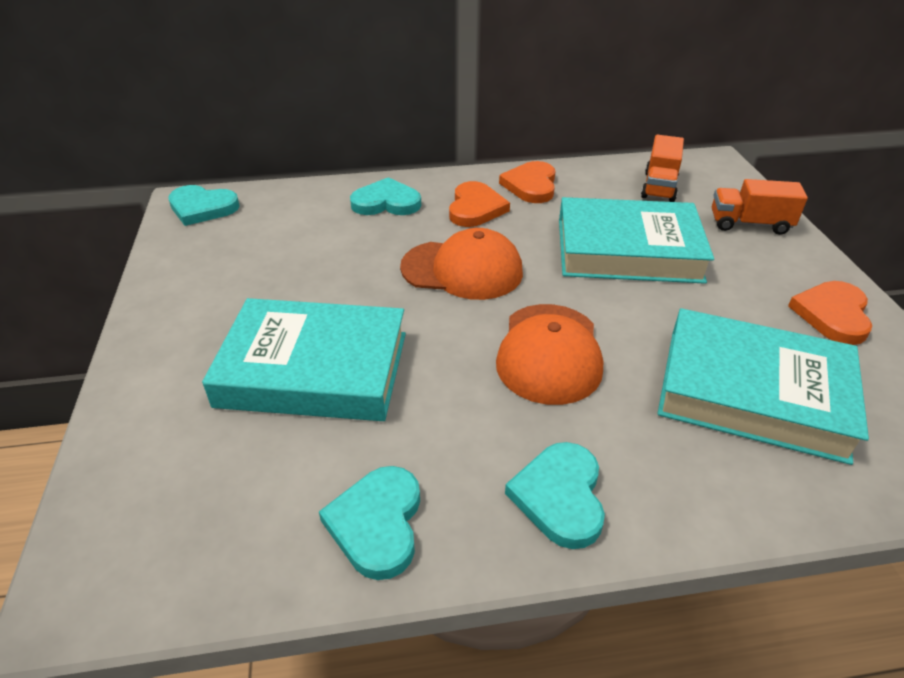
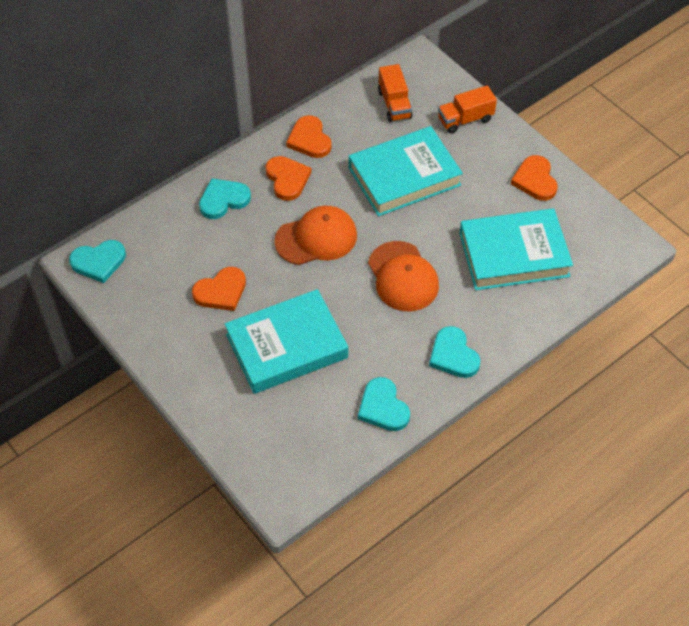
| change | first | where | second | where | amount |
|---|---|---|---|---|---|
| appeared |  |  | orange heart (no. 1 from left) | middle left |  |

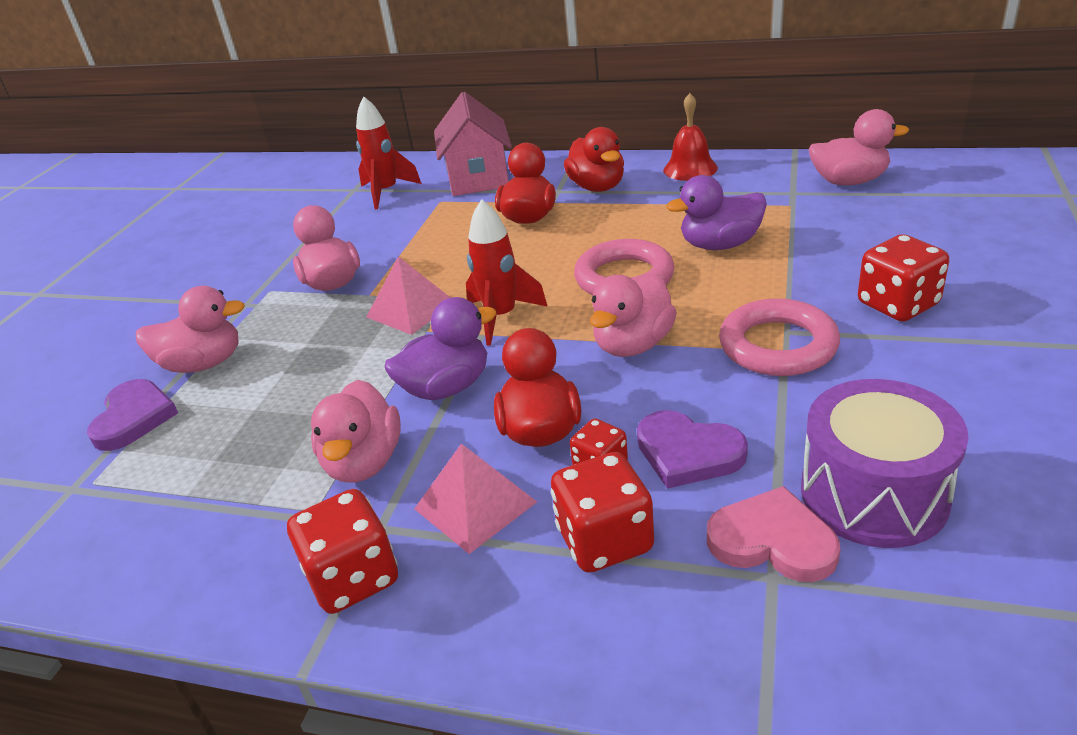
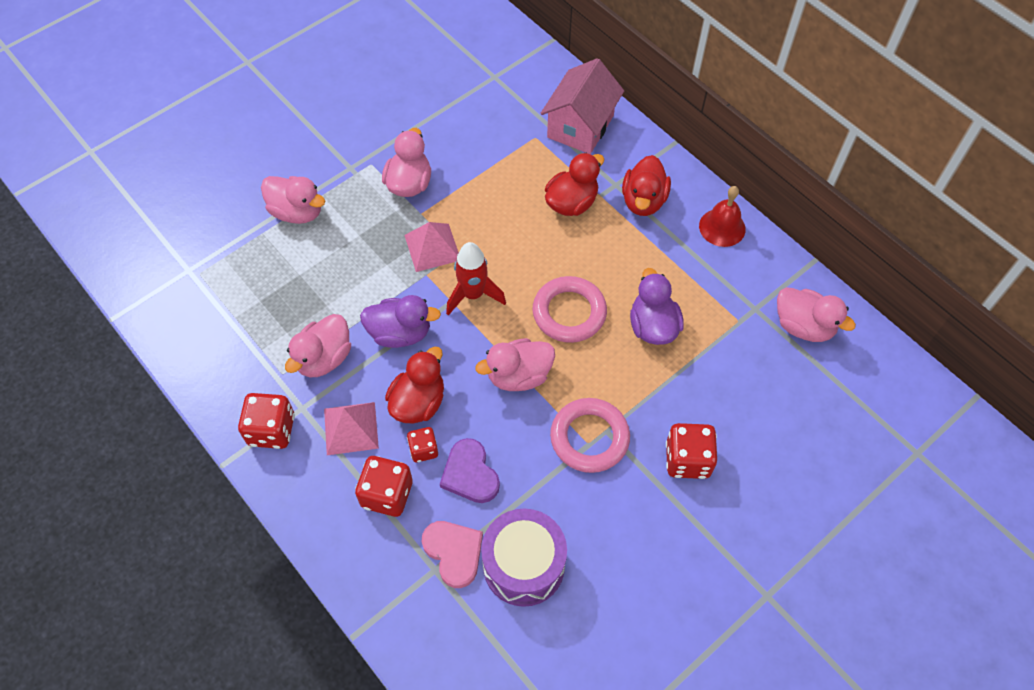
| change | first | where | second | where | amount |
|---|---|---|---|---|---|
| missing | purple heart (no. 1 from left) | middle left |  |  |  |
| missing | red rocket (no. 1 from left) | top centre |  |  |  |
| spun | purple duck (no. 2 from left) | top centre |  | centre | 60 degrees clockwise |

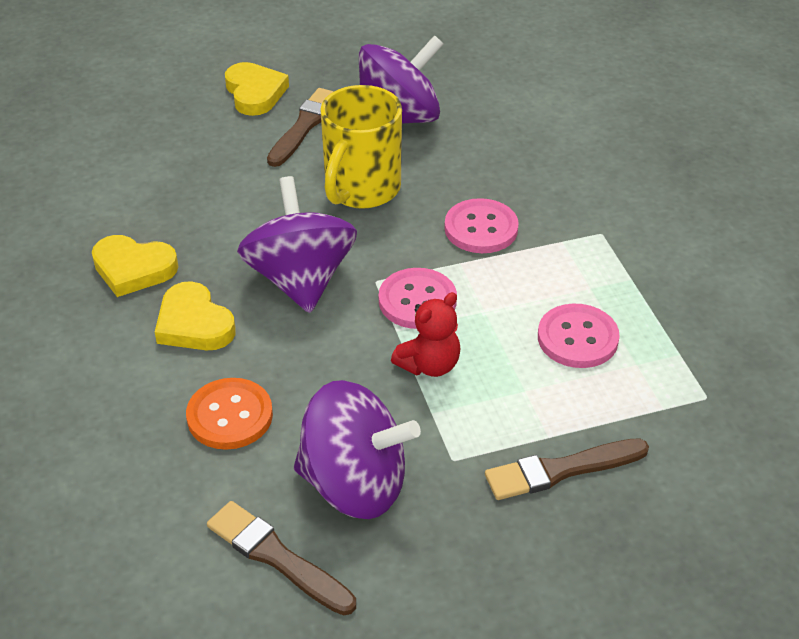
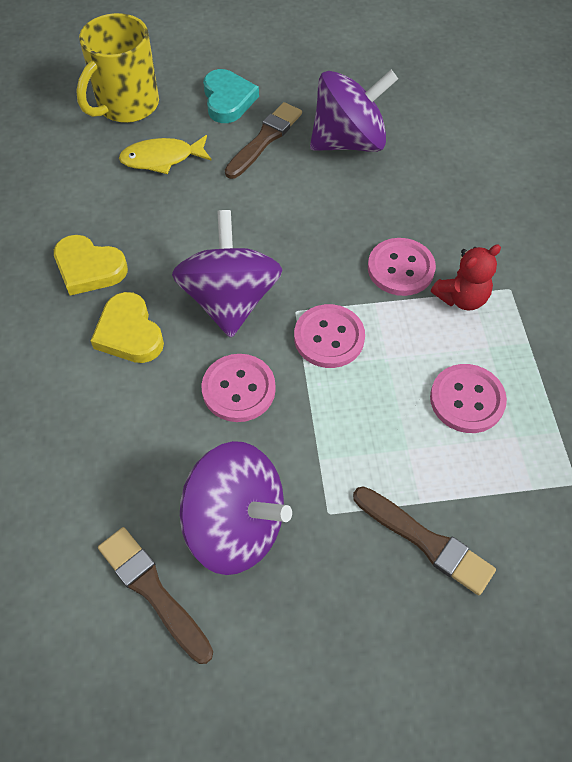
| change | first | where | second | where | amount |
|---|---|---|---|---|---|
| missing | orange button | middle left |  |  |  |
| colour | yellow heart (no. 3 from left) | top left | turquoise heart | top centre |  |
| relocated | yellow mug | top centre |  | top left |  |
| relocated | red teddy bear | centre |  | middle right |  |
| spun | brown brush (no. 3 from left) | bottom right |  | bottom right | 135 degrees counterclockwise |
| appeared |  |  | yellow fish | top left |  |
| appeared |  |  | pink button (no. 1 from left) | centre |  |

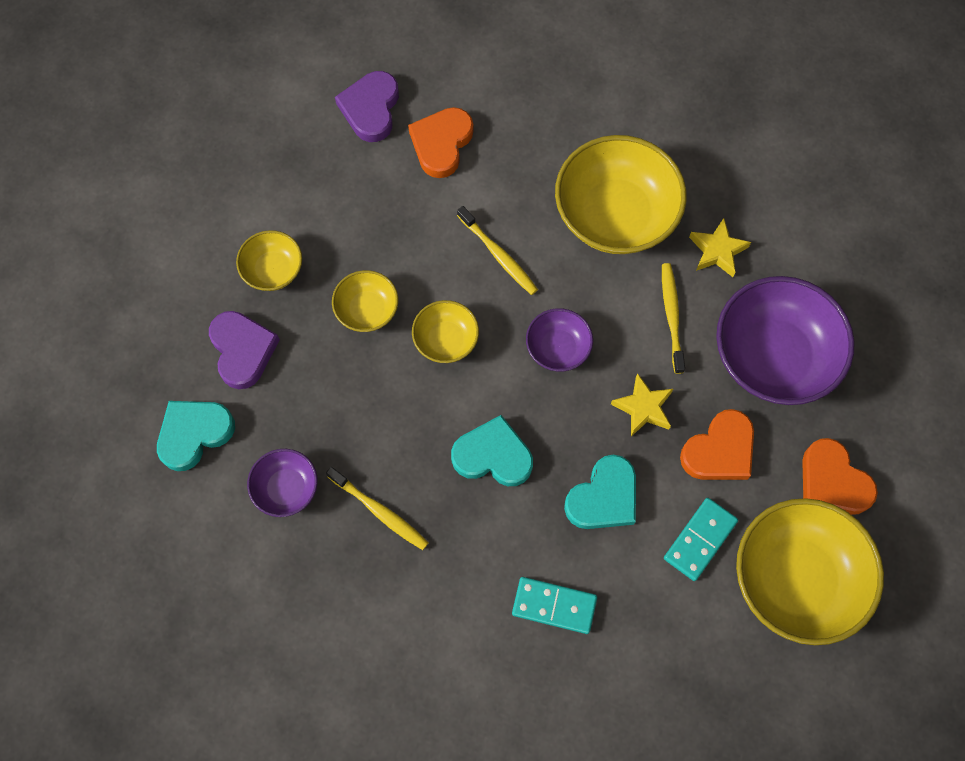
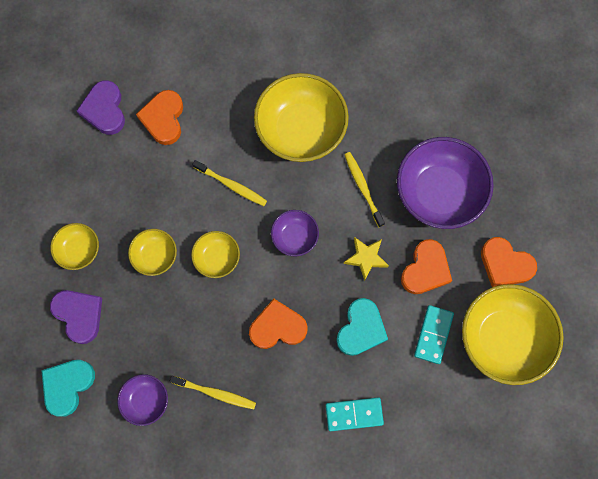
| change | first | where | second | where | amount |
|---|---|---|---|---|---|
| colour | turquoise heart (no. 2 from left) | centre | orange heart (no. 2 from left) | bottom centre |  |
| missing | yellow star (no. 2 from left) | top right |  |  |  |

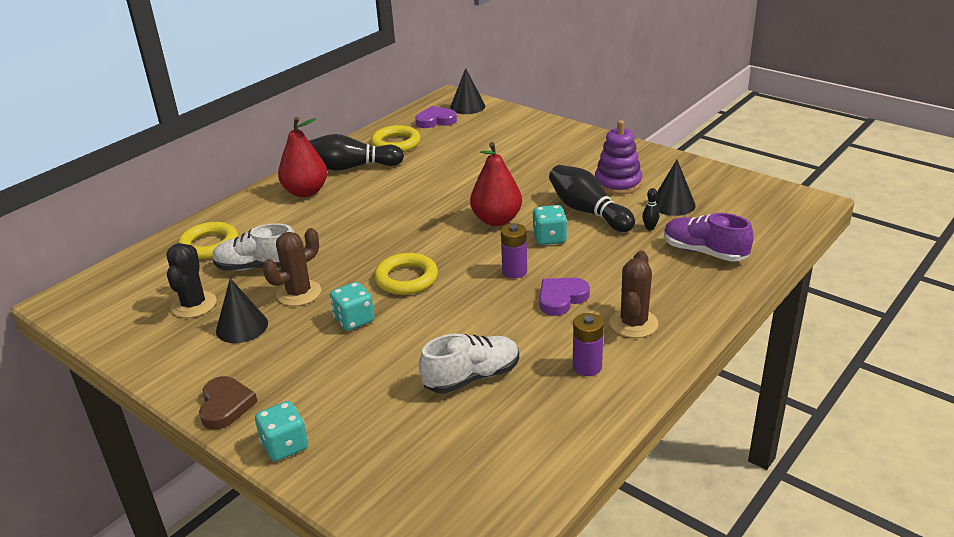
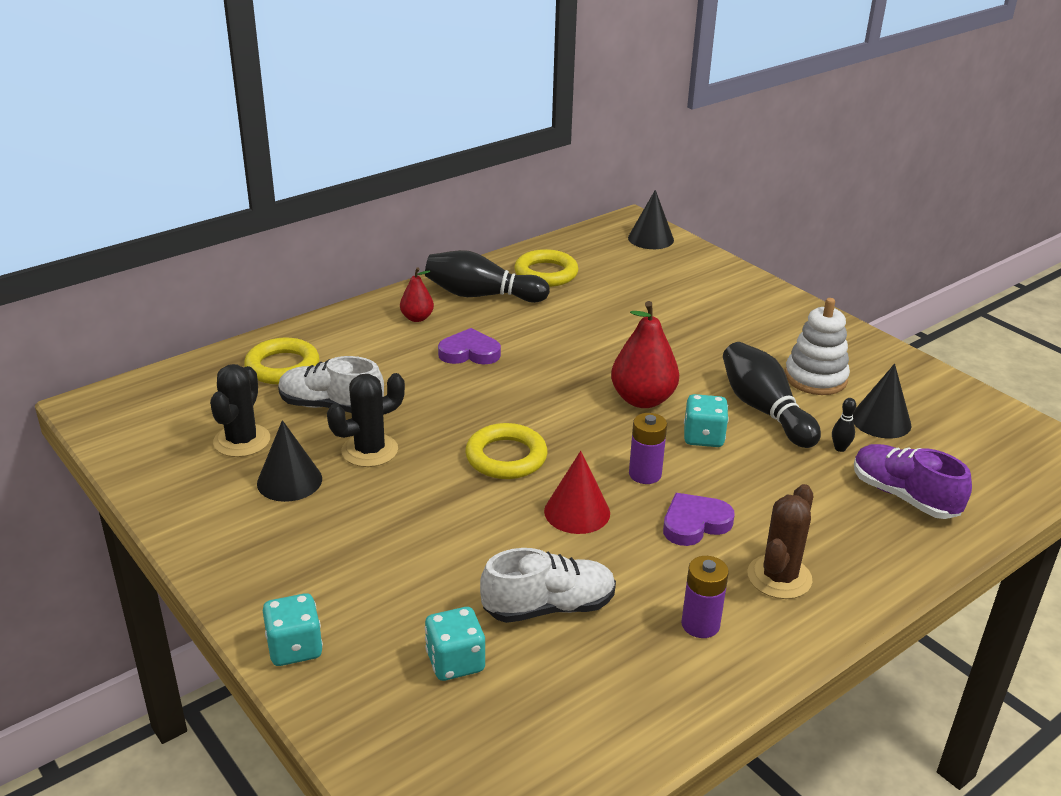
| change | first | where | second | where | amount |
|---|---|---|---|---|---|
| missing | brown heart | bottom left |  |  |  |
| colour | brown cactus (no. 1 from left) | middle left | black cactus (no. 2 from left) | centre |  |
| size | red pear (no. 1 from left) | top left |  | centre | x0.56 |
| relocated | turquoise dice (no. 2 from left) | centre |  | bottom centre |  |
| relocated | purple heart (no. 1 from left) | top centre |  | centre |  |
| colour | purple stacking toy | top centre | white stacking toy | middle right |  |
| appeared |  |  | red cone | centre |  |

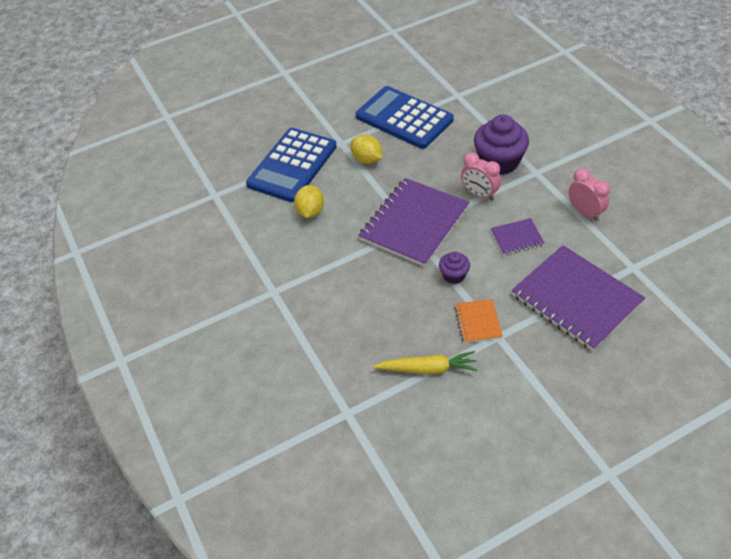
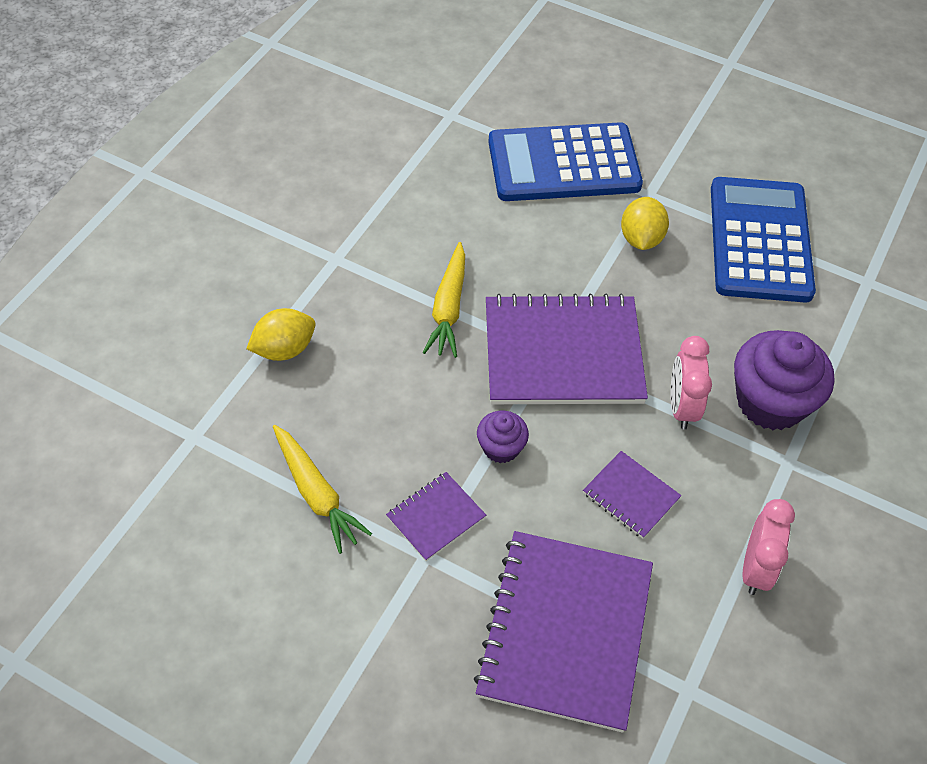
| change | first | where | second | where | amount |
|---|---|---|---|---|---|
| relocated | yellow lemon (no. 1 from left) | centre |  | middle left |  |
| colour | orange notebook | centre | purple notebook (no. 1 from left) | bottom centre |  |
| appeared |  |  | yellow carrot (no. 2 from left) | centre |  |

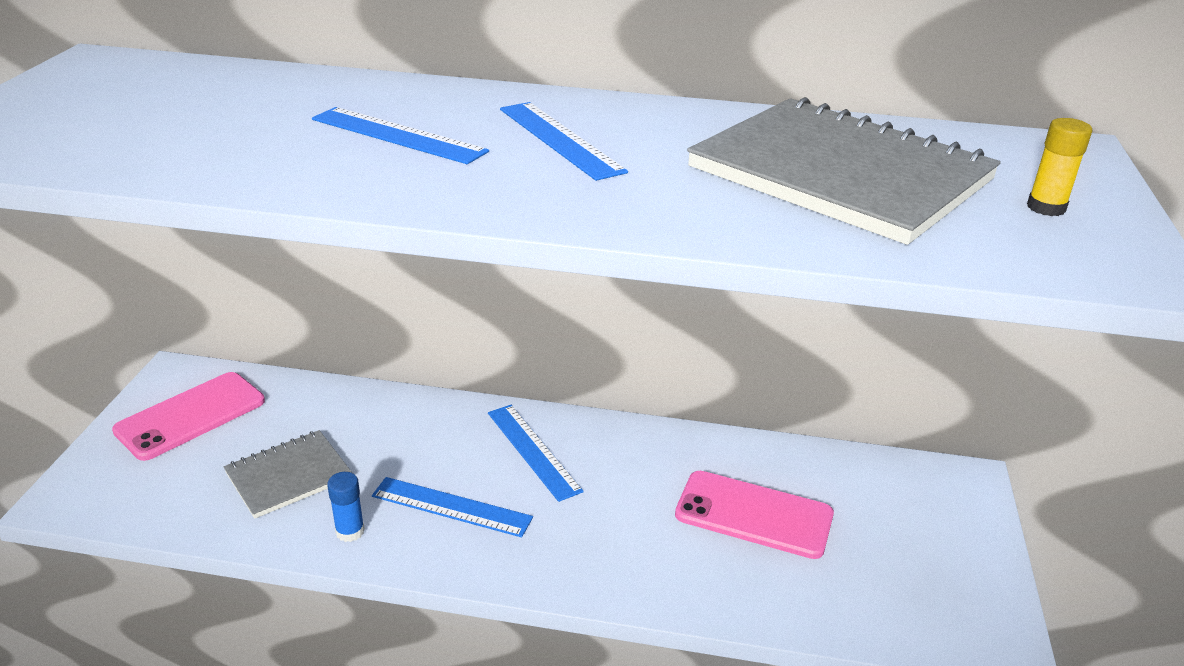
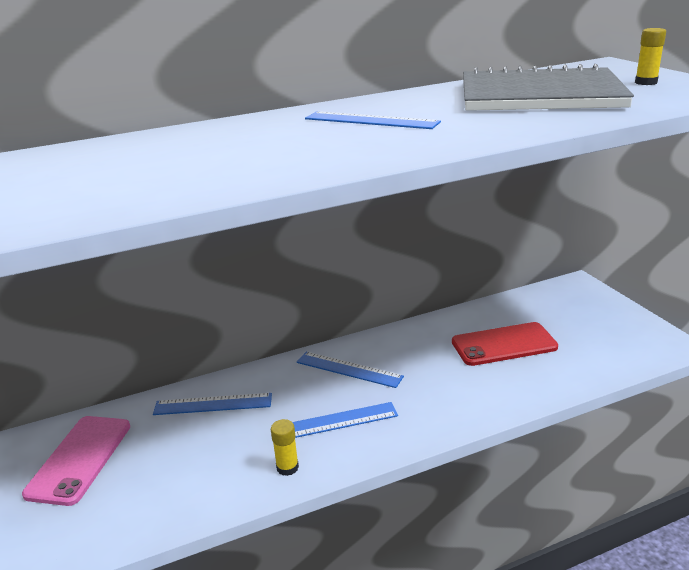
| change | first | where | second | where | amount |
|---|---|---|---|---|---|
| missing | grey notebook (no. 1 from left) | bottom left |  |  |  |
| relocated | blue ruler (no. 1 from left) | top centre |  | bottom left |  |
| colour | blue glue stick | bottom left | yellow glue stick (no. 1 from left) | bottom centre |  |
| colour | pink phone (no. 2 from left) | bottom centre | red phone | middle right |  |

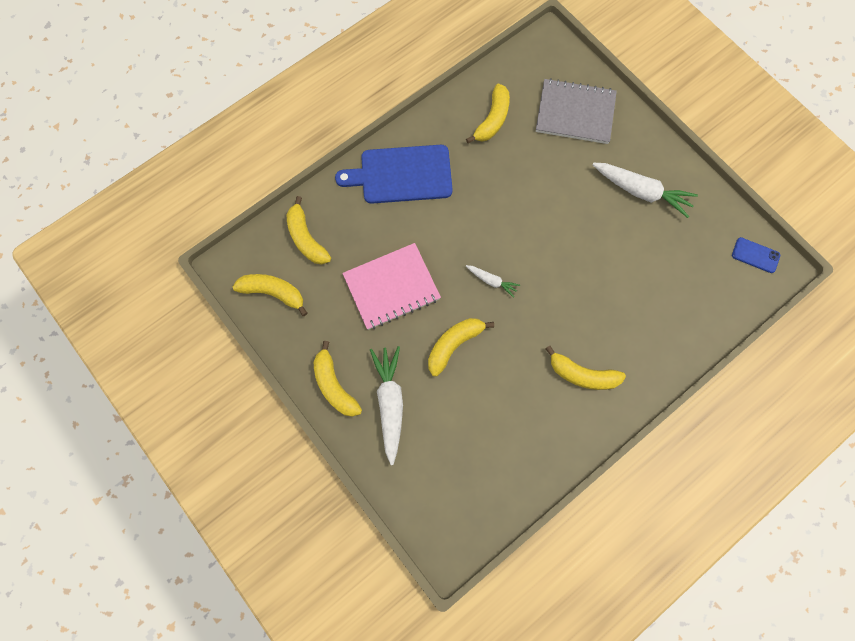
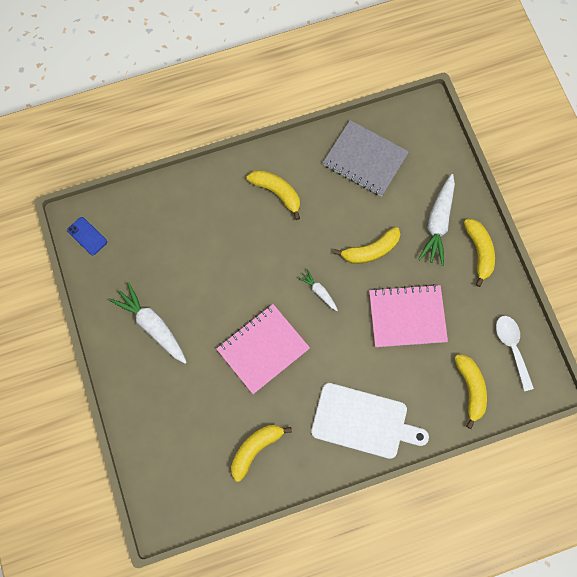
| change | first | where | second | where | amount |
|---|---|---|---|---|---|
| exchanged | yellow banana (no. 1 from left) | middle left | white spoon | middle right |  |
| colour | blue cutting board | top centre | white cutting board | bottom centre |  |
| relocated | grey notebook | top right |  | top centre |  |
| appeared |  |  | pink notebook (no. 1 from left) | centre |  |

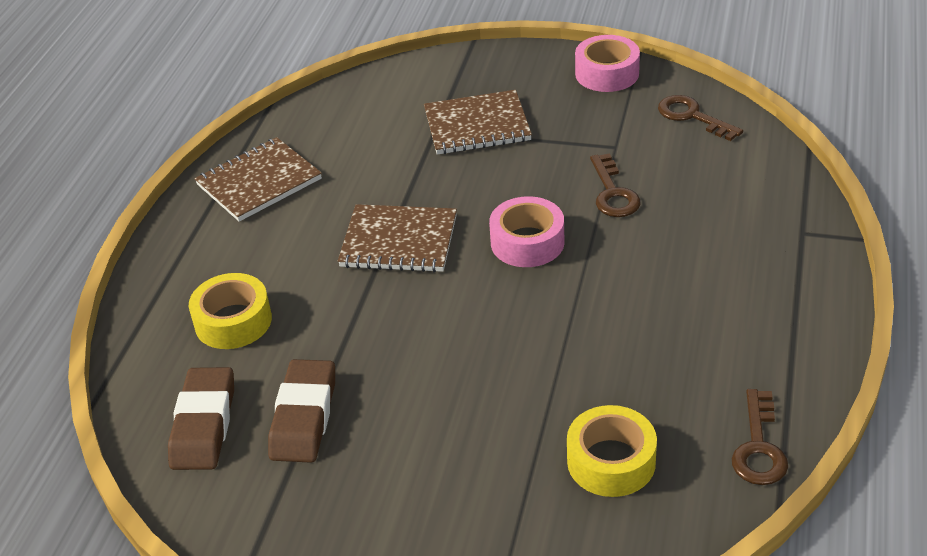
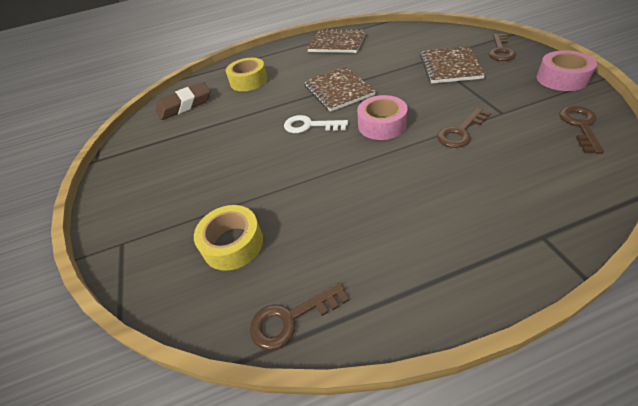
| change | first | where | second | where | amount |
|---|---|---|---|---|---|
| missing | brown eraser (no. 2 from left) | bottom left |  |  |  |
| spun | brown notebook (no. 3 from left) | top centre |  | top right | 45 degrees clockwise |
| appeared |  |  | white key | top centre |  |
| appeared |  |  | brown key (no. 3 from left) | top right |  |

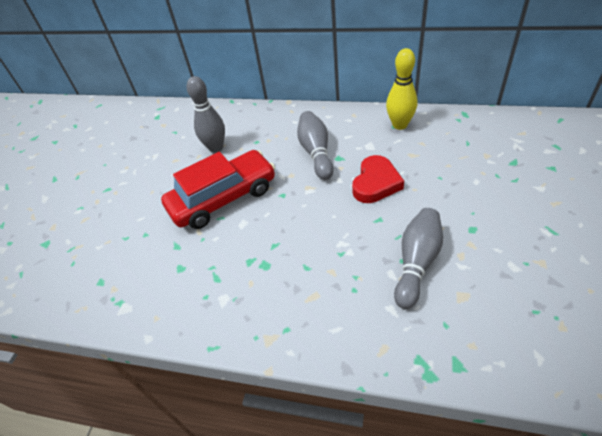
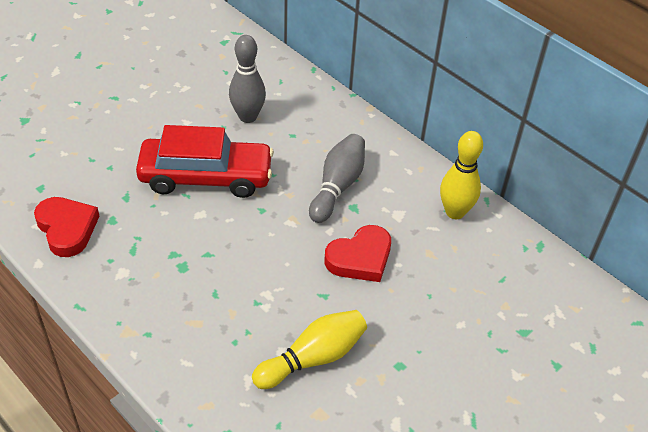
| change | first | where | second | where | amount |
|---|---|---|---|---|---|
| colour | grey bowling pin (no. 3 from left) | middle right | yellow bowling pin (no. 1 from left) | bottom centre |  |
| appeared |  |  | red heart (no. 1 from left) | middle left |  |

